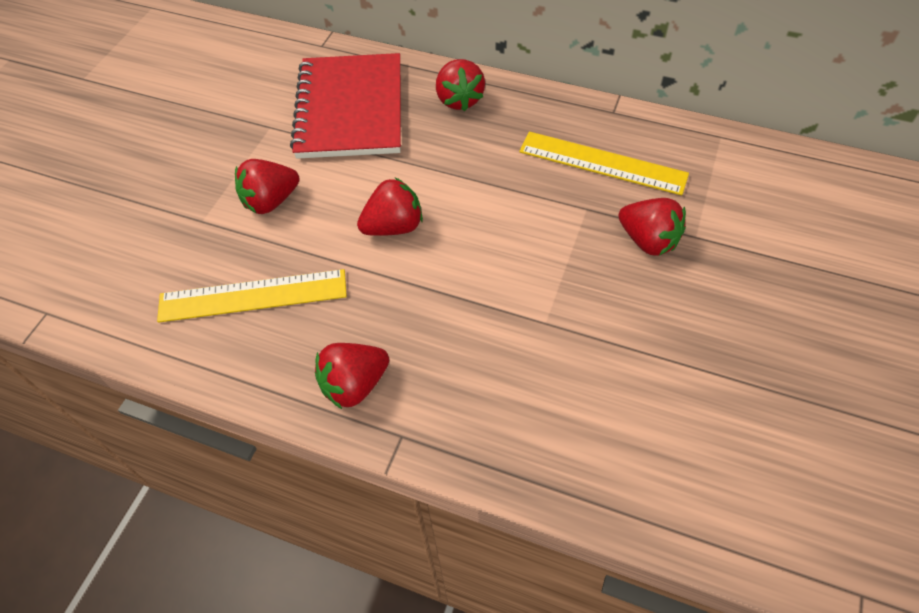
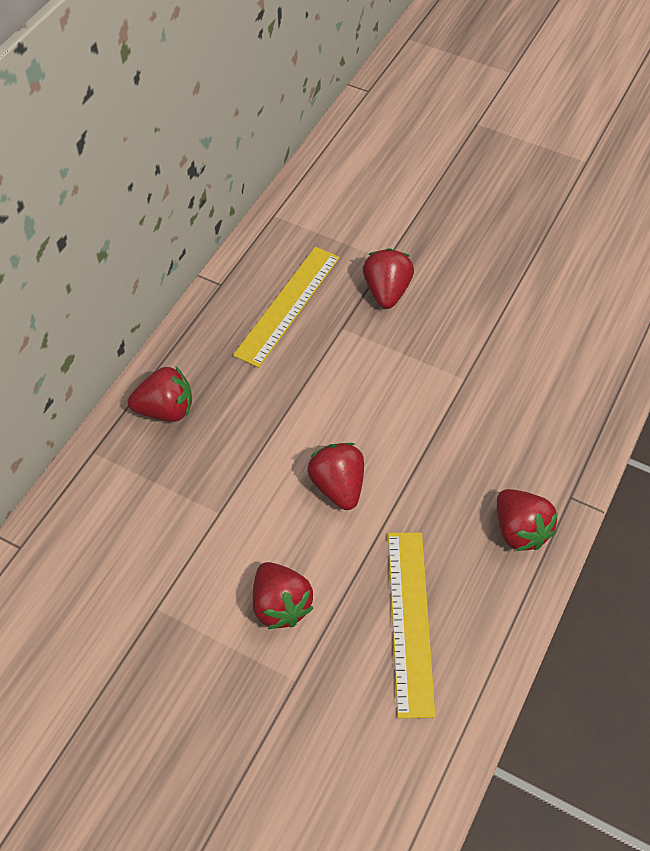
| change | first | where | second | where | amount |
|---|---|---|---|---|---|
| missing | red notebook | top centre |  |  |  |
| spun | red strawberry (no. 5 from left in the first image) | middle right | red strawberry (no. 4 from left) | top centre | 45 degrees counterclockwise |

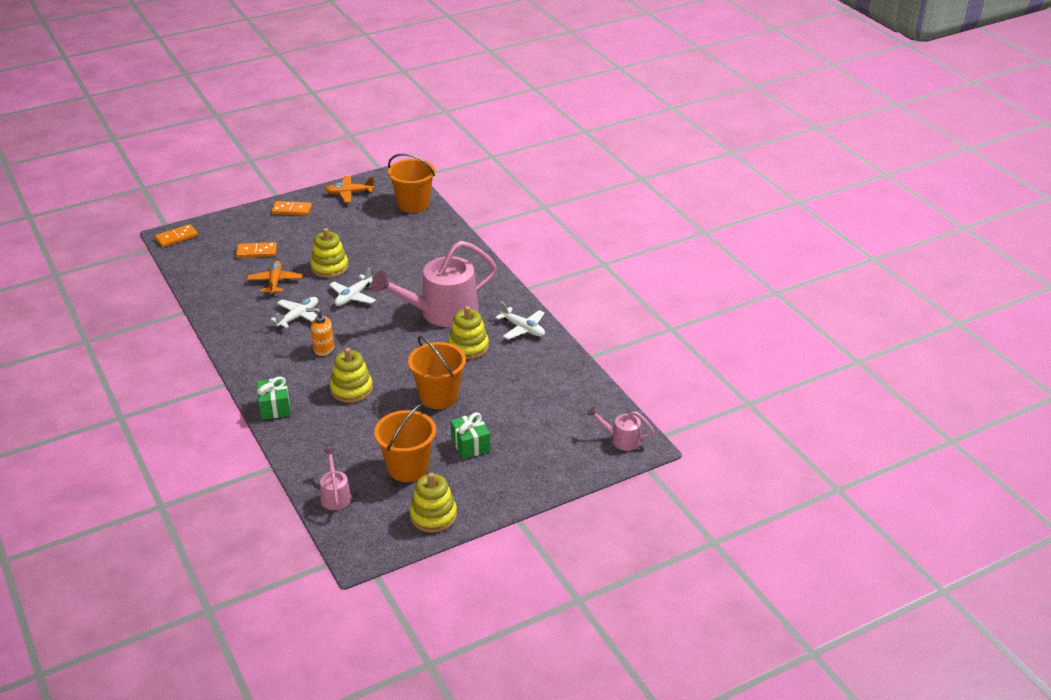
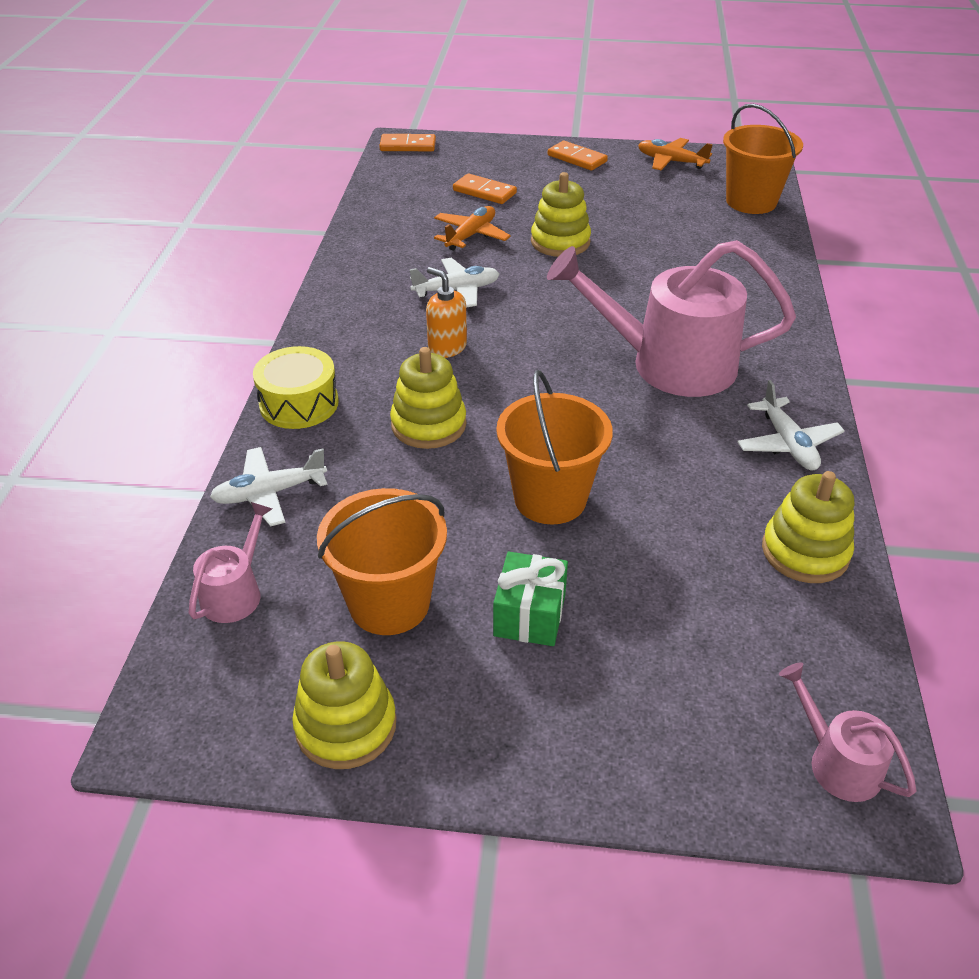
| change | first | where | second | where | amount |
|---|---|---|---|---|---|
| exchanged | green gift (no. 1 from left) | middle left | yellow drum | middle left |  |
| relocated | white plane (no. 2 from left in the first image) | centre | white plane (no. 1 from left) | middle left |  |
| relocated | yellow stacking toy (no. 4 from left) | centre |  | middle right |  |

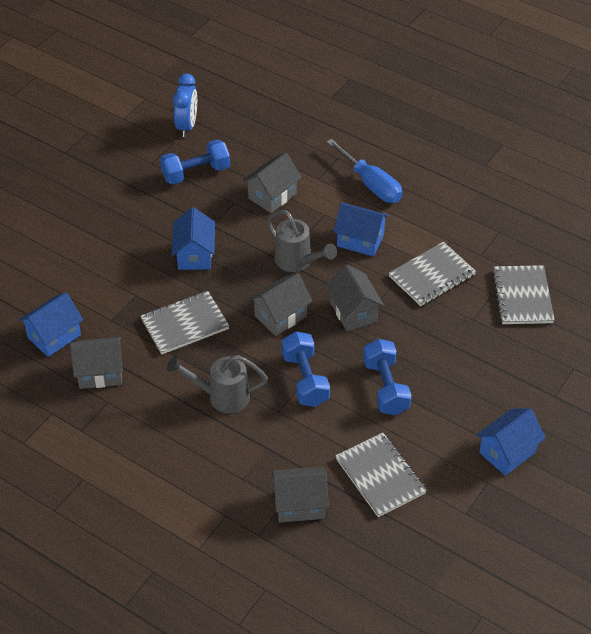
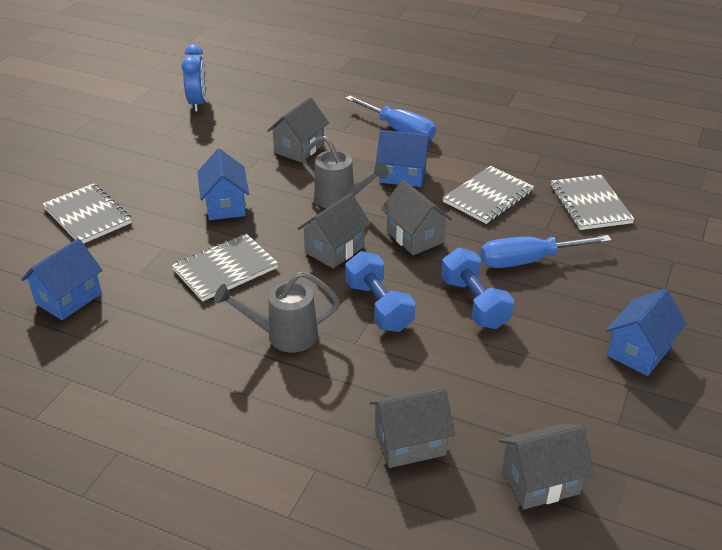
| change | first | where | second | where | amount |
|---|---|---|---|---|---|
| relocated | grey house (no. 1 from left in the first image) | middle left | grey house (no. 5 from left) | bottom right |  |
| missing | blue dumbbell (no. 1 from left) | top left |  |  |  |
| relocated | grey notebook (no. 2 from left in the first image) | bottom centre | grey notebook (no. 1 from left) | middle left |  |
| appeared |  |  | blue screwdriver (no. 2 from left) | middle right |  |

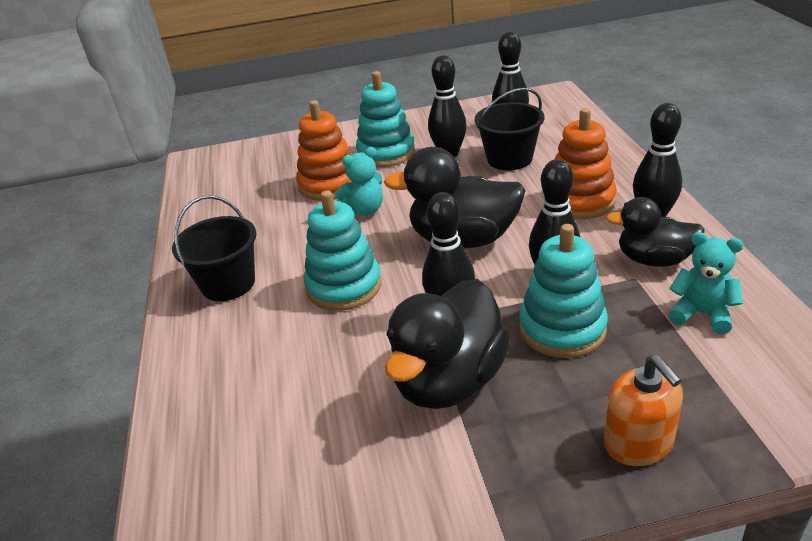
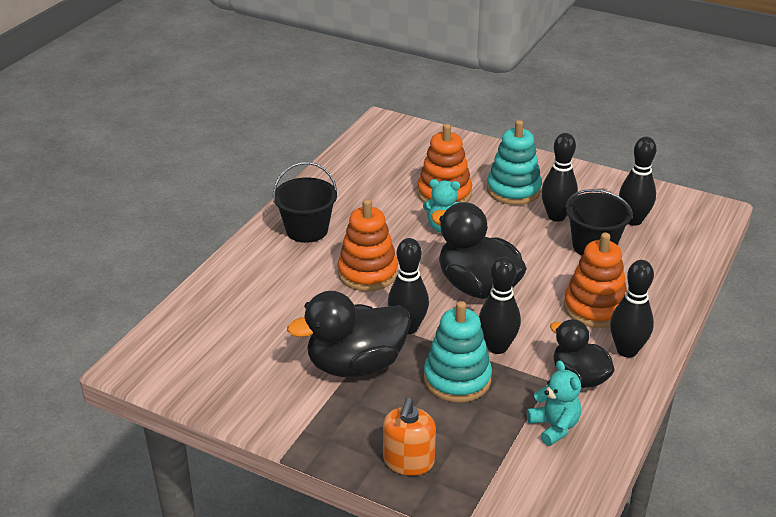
| change | first | where | second | where | amount |
|---|---|---|---|---|---|
| colour | turquoise stacking toy (no. 1 from left) | centre | orange stacking toy (no. 1 from left) | centre |  |

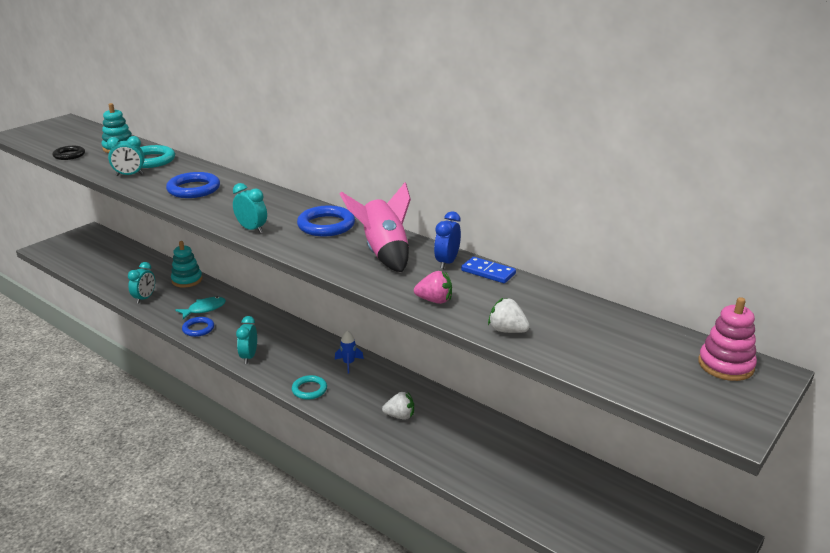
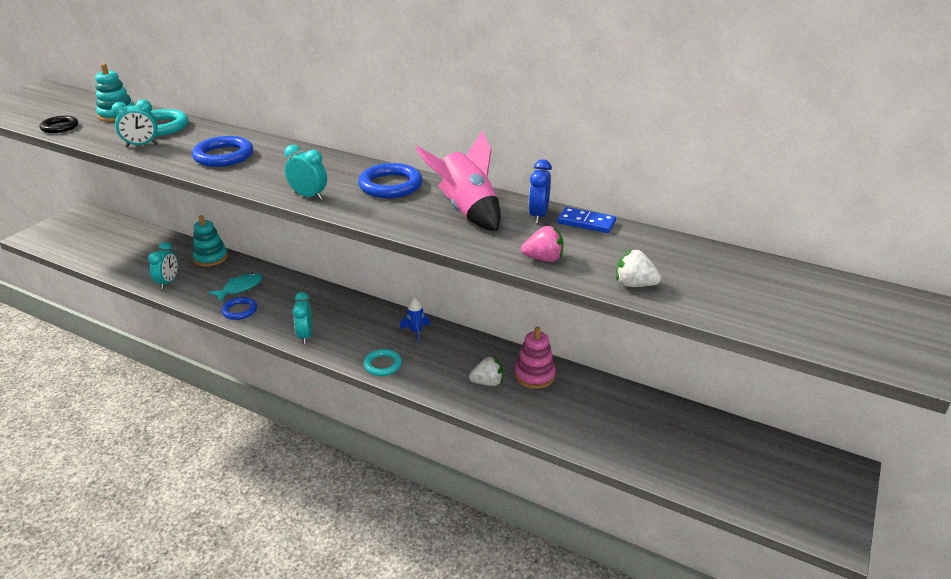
| change | first | where | second | where | amount |
|---|---|---|---|---|---|
| relocated | pink stacking toy | middle right |  | centre |  |

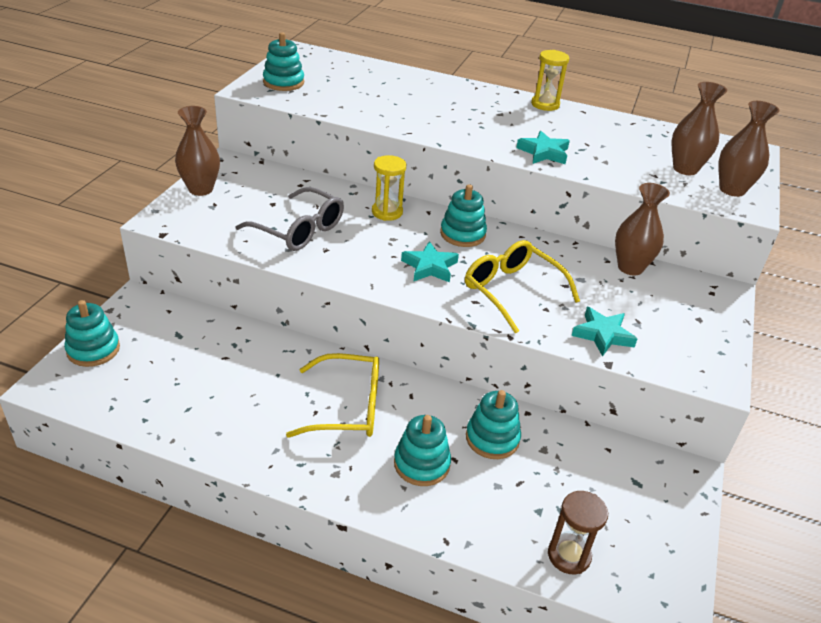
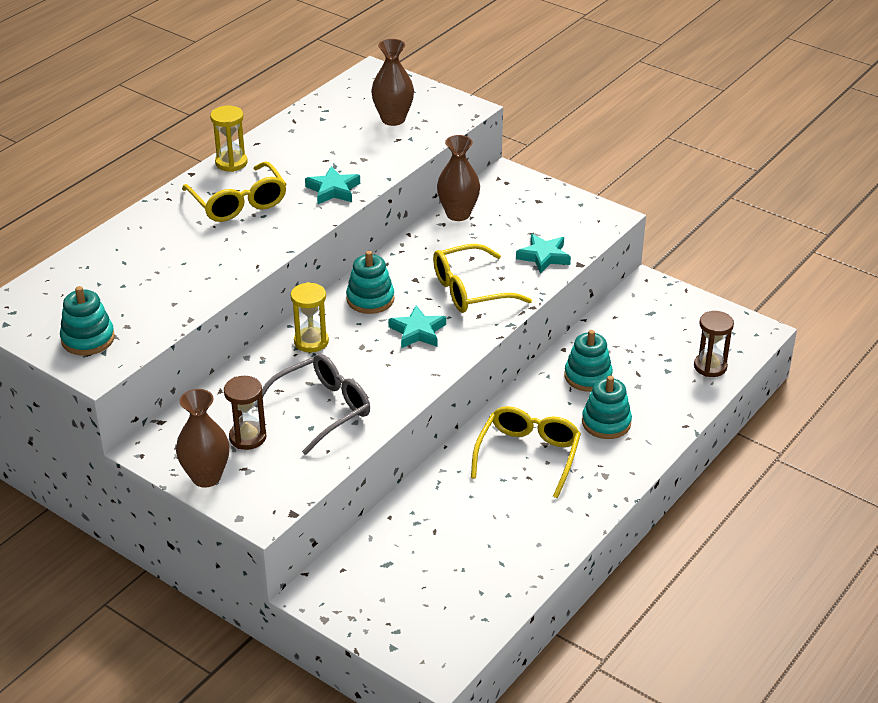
| change | first | where | second | where | amount |
|---|---|---|---|---|---|
| missing | turquoise stacking toy (no. 1 from left) | middle left |  |  |  |
| missing | brown vase (no. 4 from left) | top right |  |  |  |
| appeared |  |  | yellow glasses (no. 1 from left) | top left |  |
| appeared |  |  | brown hourglass (no. 1 from left) | middle left |  |

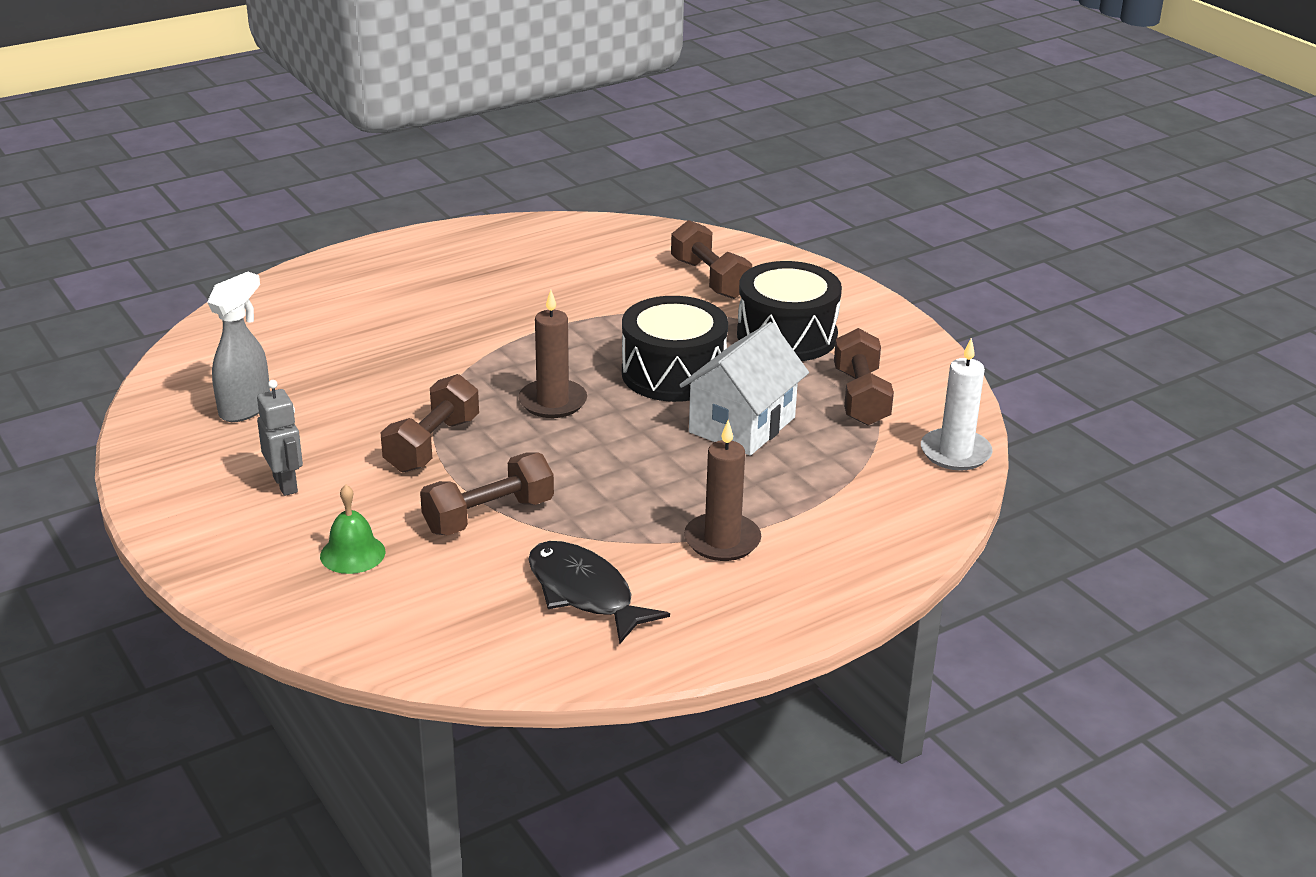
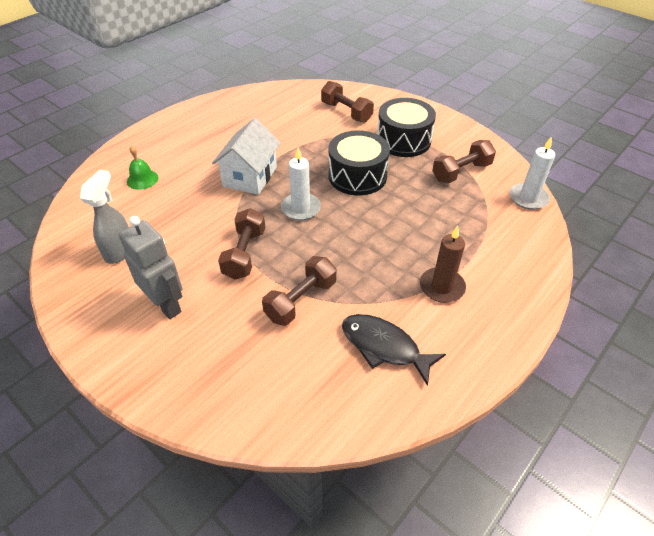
| change | first | where | second | where | amount |
|---|---|---|---|---|---|
| size | grey robot | middle left |  | middle left | x1.54 |
| relocated | green bell | middle left |  | top left |  |
| colour | brown candle (no. 1 from left) | centre | white candle (no. 1 from left) | centre |  |
| relocated | white house | centre |  | top centre |  |
| spun | brown dumbbell (no. 4 from left) | centre |  | top right | 75 degrees clockwise |

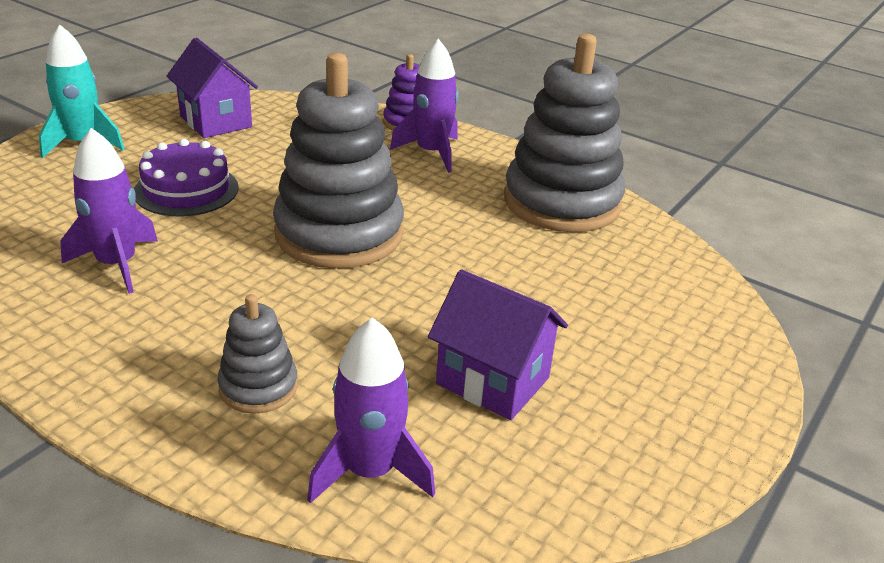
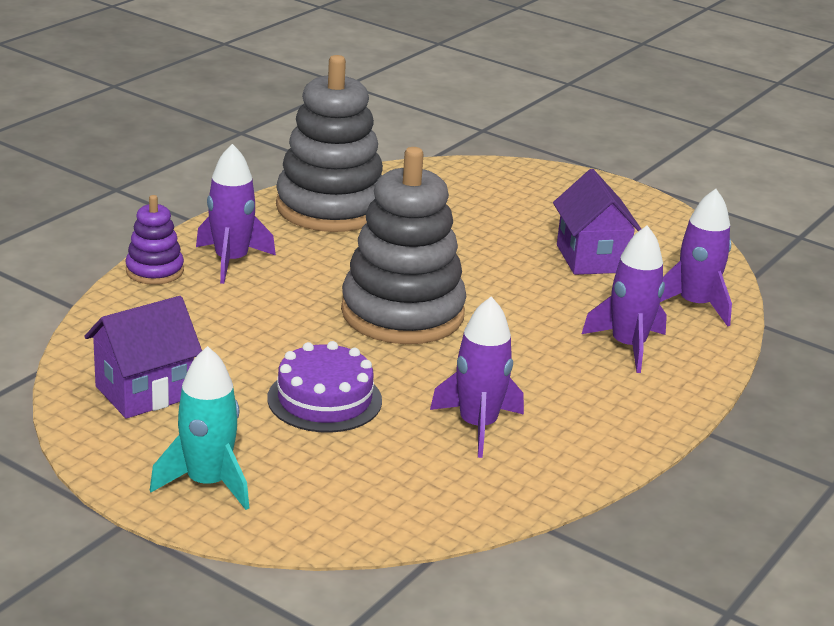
| change | first | where | second | where | amount |
|---|---|---|---|---|---|
| exchanged | grey stacking toy (no. 1 from left) | middle left | purple rocket (no. 3 from left) | middle right |  |
| spun | purple house (no. 2 from left) | centre |  | middle right | 45 degrees counterclockwise |

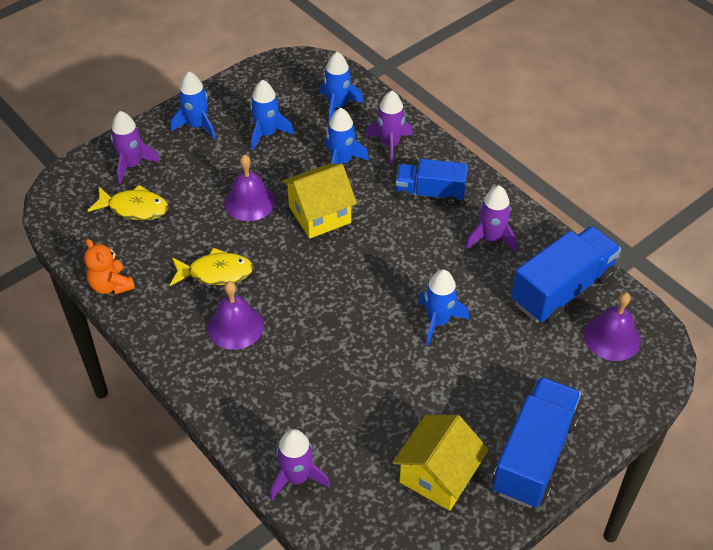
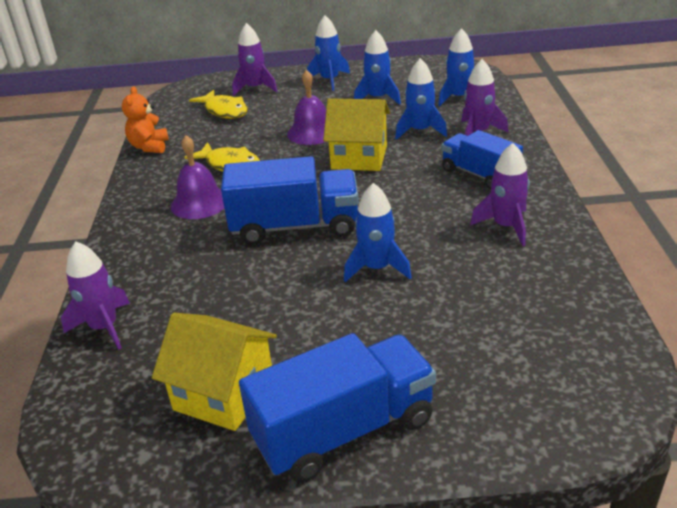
| change | first | where | second | where | amount |
|---|---|---|---|---|---|
| spun | yellow house (no. 2 from left in the first image) | bottom centre | yellow house (no. 1 from left) | bottom left | 45 degrees clockwise |
| relocated | blue truck (no. 3 from left in the first image) | middle right | blue truck (no. 1 from left) | centre |  |
| missing | purple bell (no. 3 from left) | middle right |  |  |  |

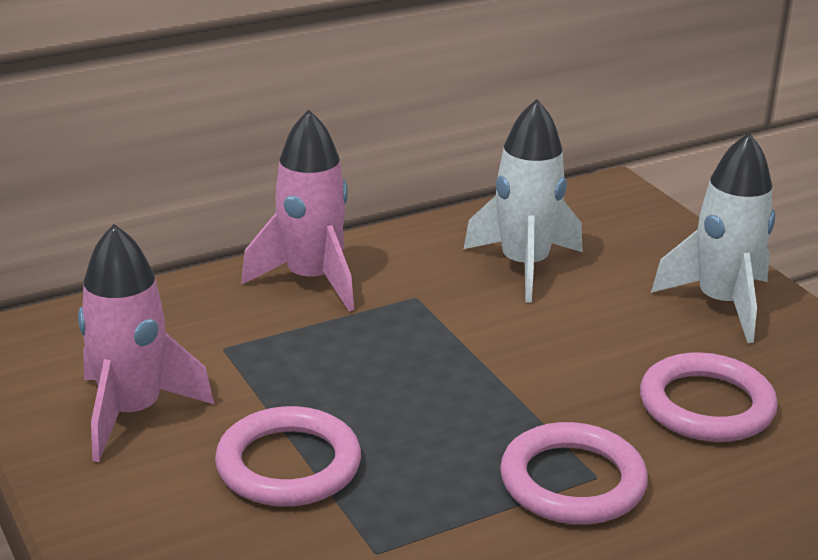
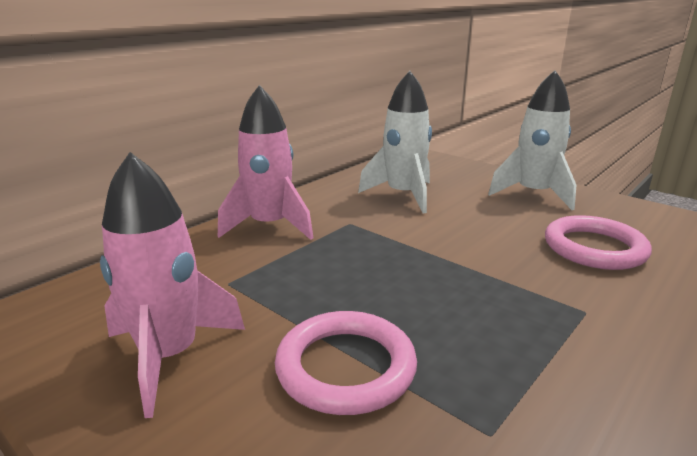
| change | first | where | second | where | amount |
|---|---|---|---|---|---|
| missing | pink ring (no. 2 from left) | bottom right |  |  |  |

